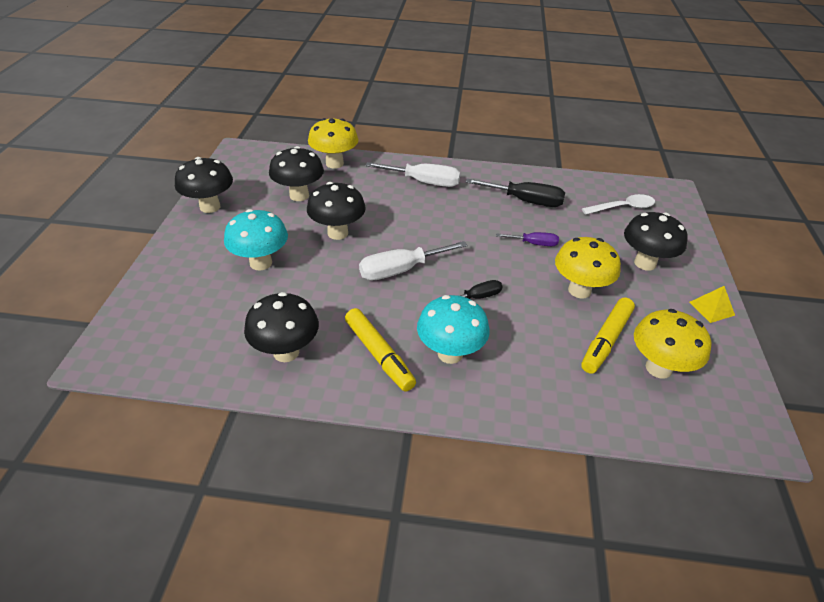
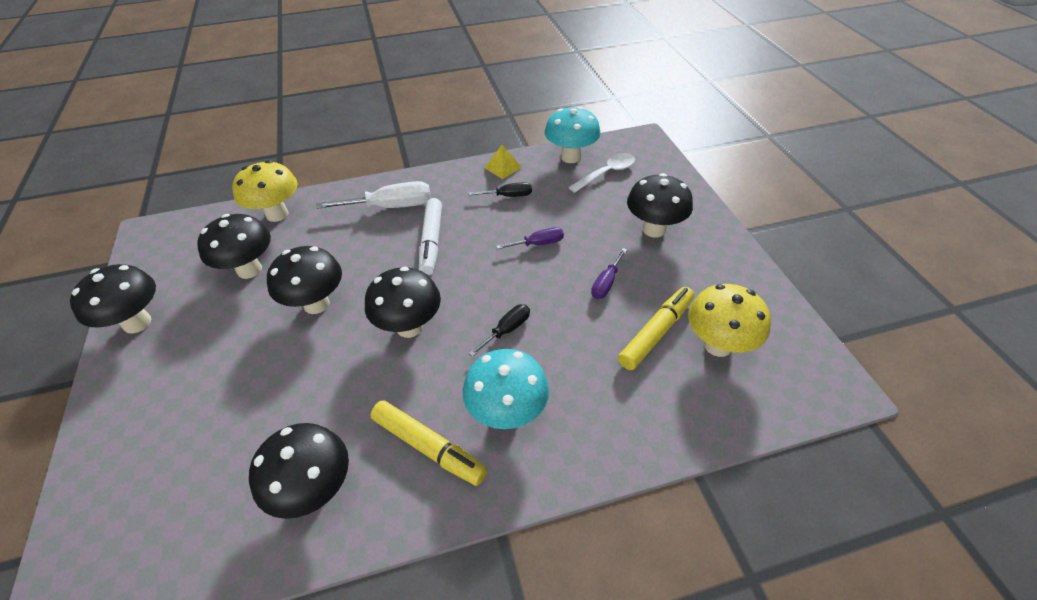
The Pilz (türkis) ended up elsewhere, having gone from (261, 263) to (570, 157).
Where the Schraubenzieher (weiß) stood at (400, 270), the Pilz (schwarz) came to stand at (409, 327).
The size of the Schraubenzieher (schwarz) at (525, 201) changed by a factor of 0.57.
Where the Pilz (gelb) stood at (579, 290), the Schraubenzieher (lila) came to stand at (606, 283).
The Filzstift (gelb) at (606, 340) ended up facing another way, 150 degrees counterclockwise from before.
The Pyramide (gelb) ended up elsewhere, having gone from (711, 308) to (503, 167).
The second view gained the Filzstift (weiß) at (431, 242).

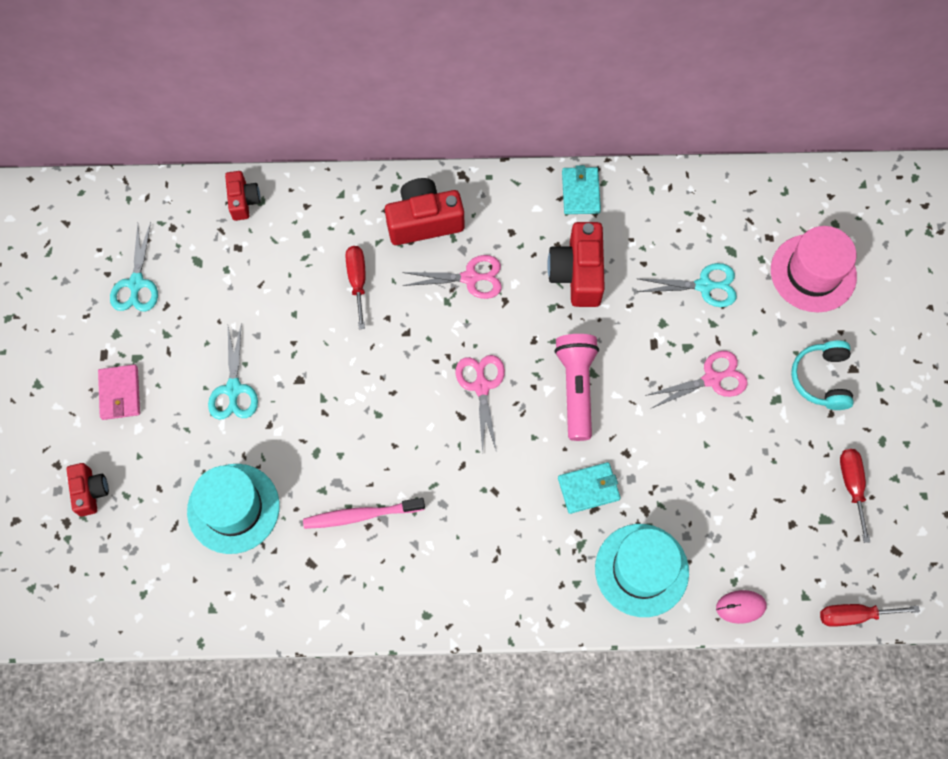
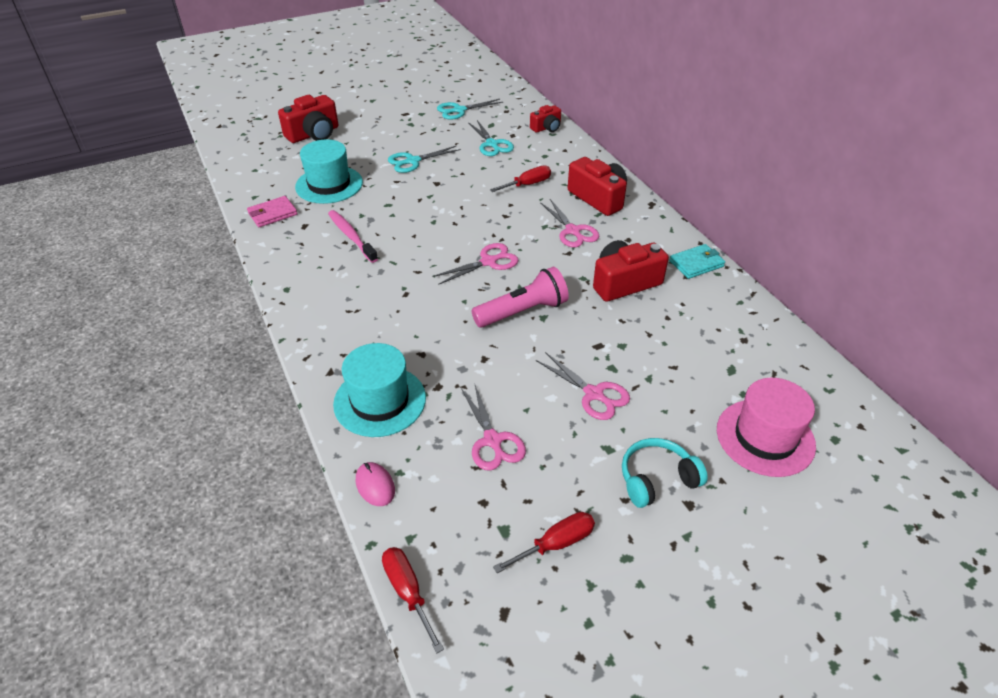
The size of the Kamera (rot) at (90, 491) changed by a factor of 1.70.
The Geldbörse (rosa) ended up elsewhere, having gone from (120, 393) to (272, 214).
The second view lost the Geldbörse (türkis) at (588, 488).
The Schere (türkis) ended up elsewhere, having gone from (704, 286) to (492, 144).
The second view gained the Schere (rosa) at (492, 440).

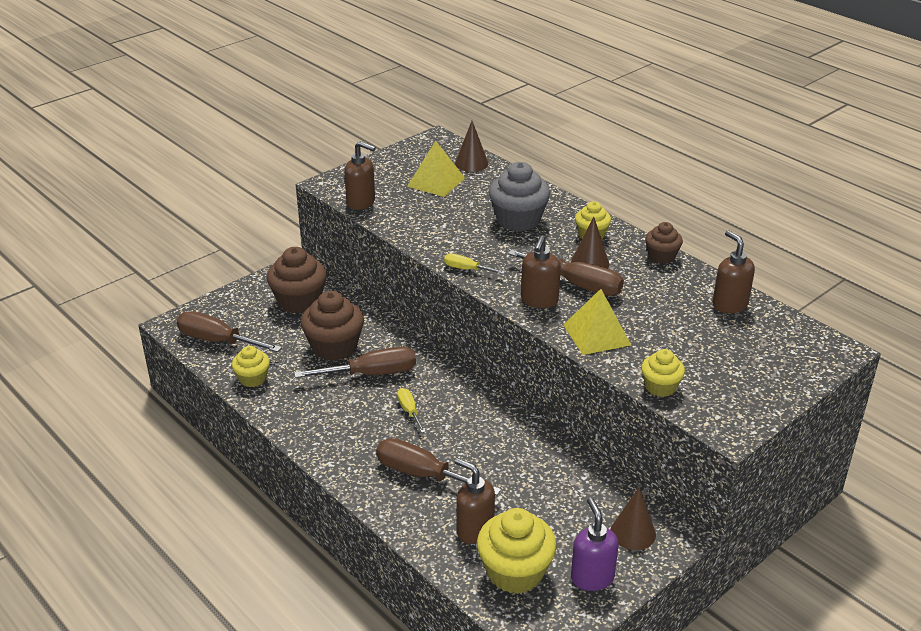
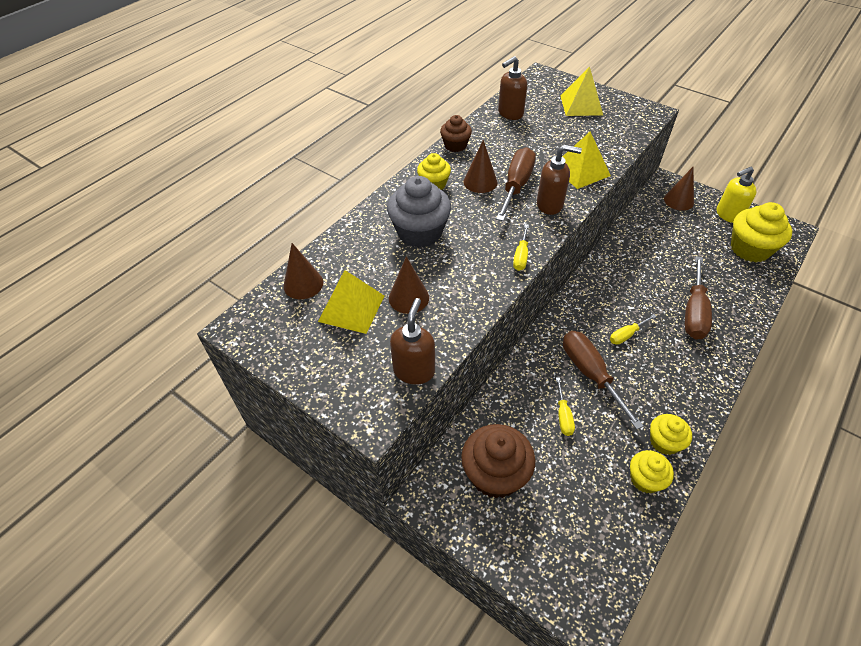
The second view lost the Schraubenzieher (braun) at (218, 341).
Where the Muffin (braun) stood at (334, 347), the Schraubenzieher (gelb) came to stand at (563, 416).
The second view lost the Seifenspender (braun) at (474, 530).
What was the Seifenspender (lila) at (592, 577) turned into the Seifenspender (gelb) at (728, 215).
The Muffin (gelb) ended up elsewhere, having gone from (660, 387) to (664, 442).
The second view gained the Kegel (braun) at (409, 297).
The second view gained the Pyramide (gelb) at (581, 105).

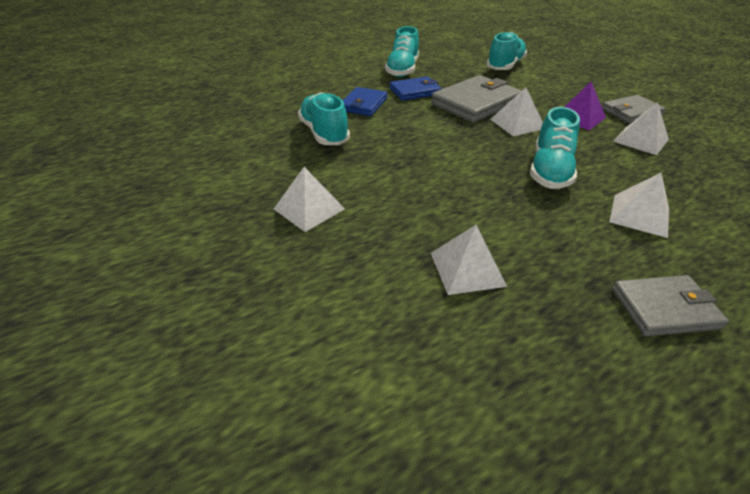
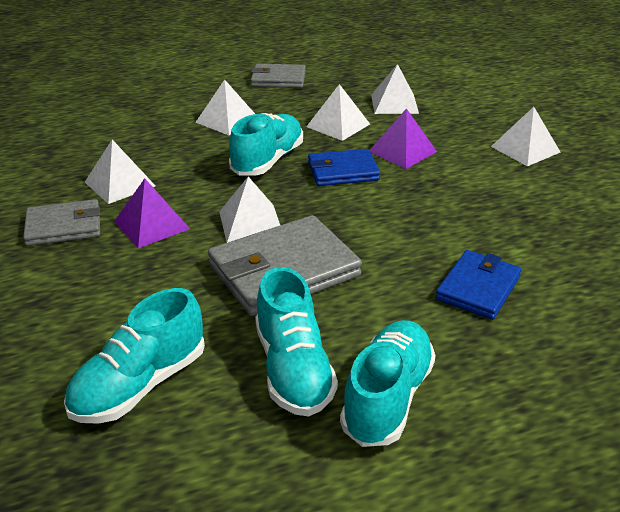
The Schuh (türkis) ended up elsewhere, having gone from (324, 133) to (293, 369).
The Geldbörse (blau) ended up elsewhere, having gone from (415, 91) to (343, 171).
The second view gained the Pyramide (weiß) at (338, 125).
The second view gained the Pyramide (lila) at (402, 151).

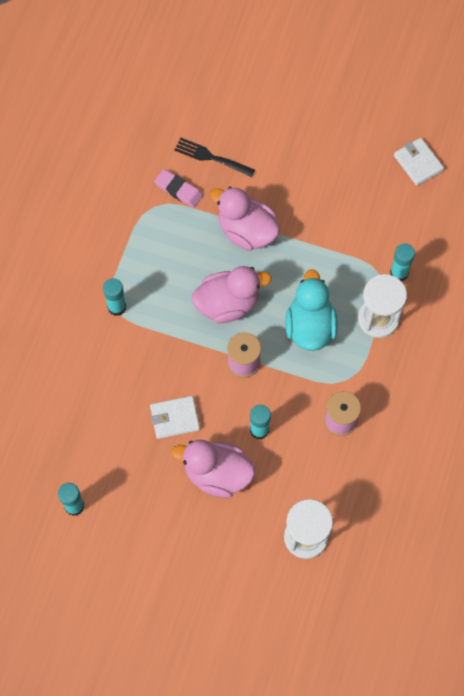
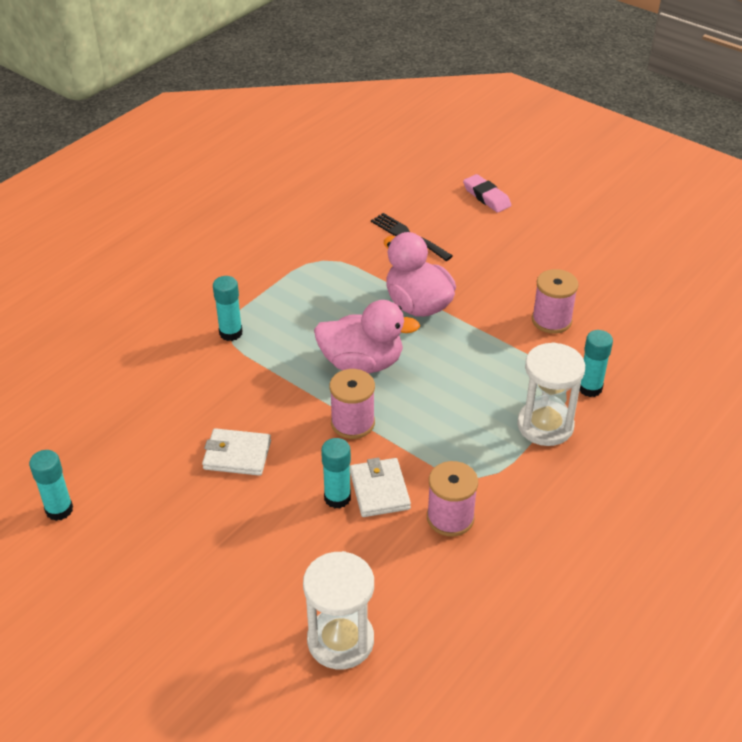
The Radiergummi (rosa) ended up elsewhere, having gone from (178, 190) to (486, 197).
The second view lost the Ente (rosa) at (217, 474).
The second view lost the Ente (türkis) at (310, 327).
The Geldbörse (weiß) ended up elsewhere, having gone from (418, 163) to (379, 490).
The second view gained the Garnrolle (rosa) at (551, 320).

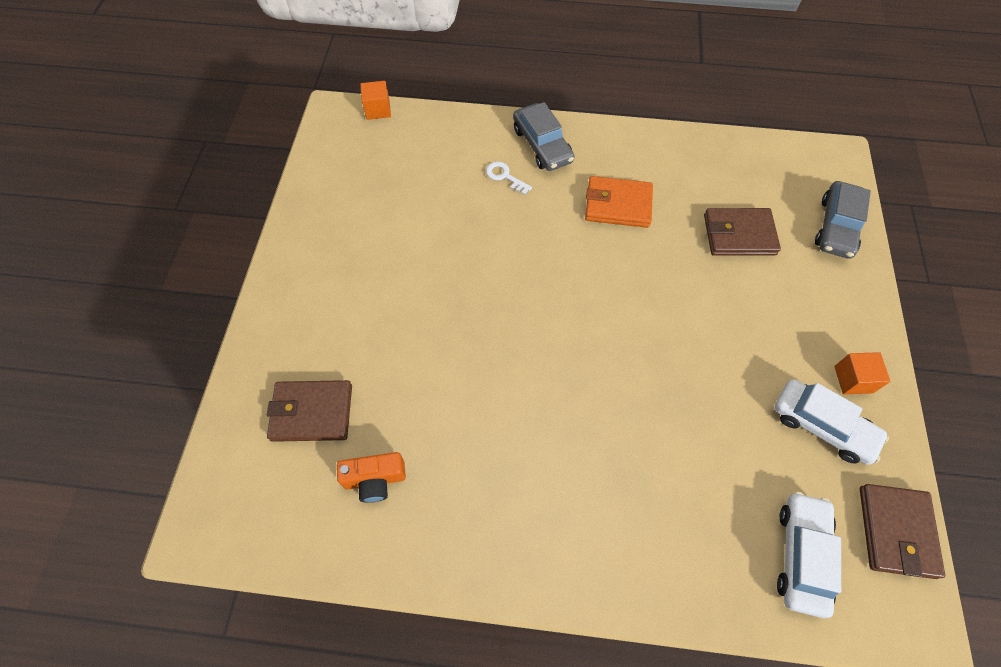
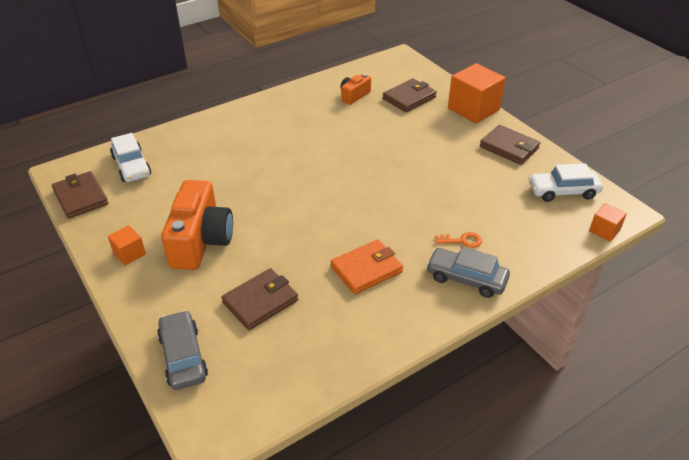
What was the Schlüssel (weiß) at (505, 177) turned into the Schlüssel (orange) at (462, 241).
The Auto (weiß) ended up elsewhere, having gone from (822, 426) to (563, 191).
The second view gained the Kamera (orange) at (201, 241).
The second view gained the Kubus (orange) at (473, 109).
The second view gained the Geldbörse (braun) at (509, 147).

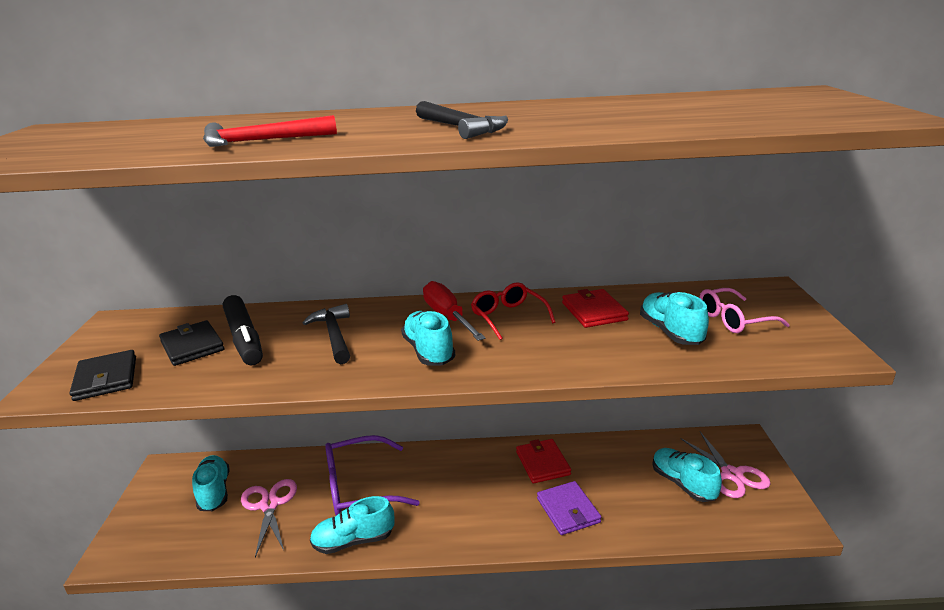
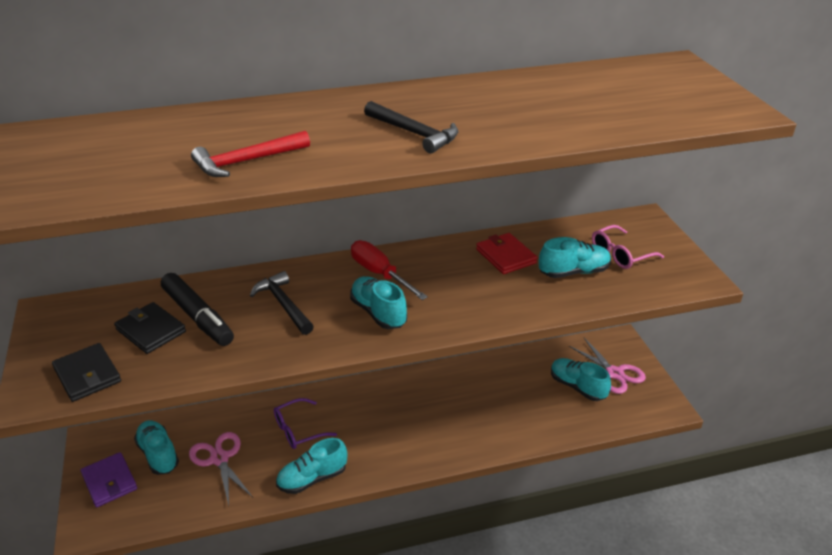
The size of the Brille (lila) at (359, 487) changed by a factor of 0.63.
The second view lost the Brille (rot) at (508, 317).
The second view lost the Geldbörse (rot) at (542, 463).
The Geldbörse (lila) ended up elsewhere, having gone from (568, 510) to (109, 481).
The Schuh (türkis) at (671, 332) ended up facing another way, 105 degrees clockwise from before.

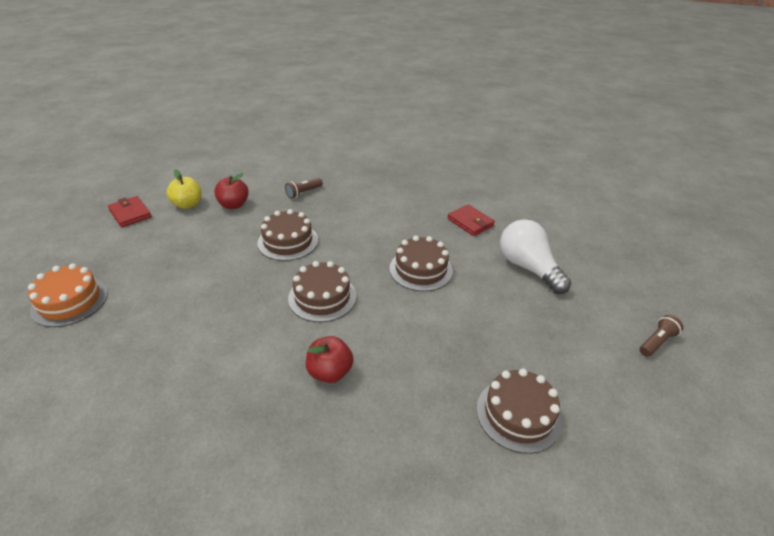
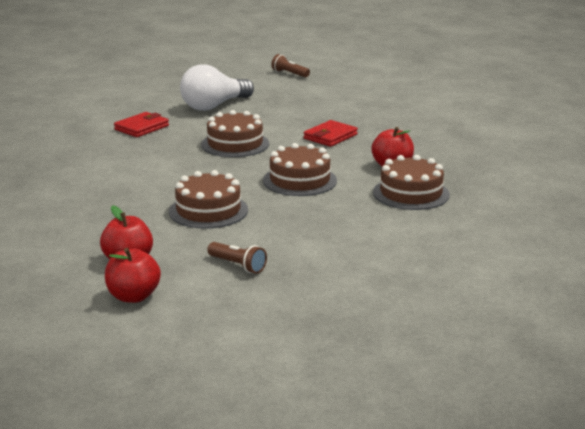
The second view lost the Kuchen (orange) at (70, 301).
The Geldbörse (rot) ended up elsewhere, having gone from (130, 214) to (330, 136).
What was the Apfel (gelb) at (188, 204) turned into the Apfel (rot) at (133, 296).
The Taschenlampe (braun) ended up elsewhere, having gone from (303, 193) to (238, 265).
The Kuchen (braun) ended up elsewhere, having gone from (518, 414) to (411, 193).

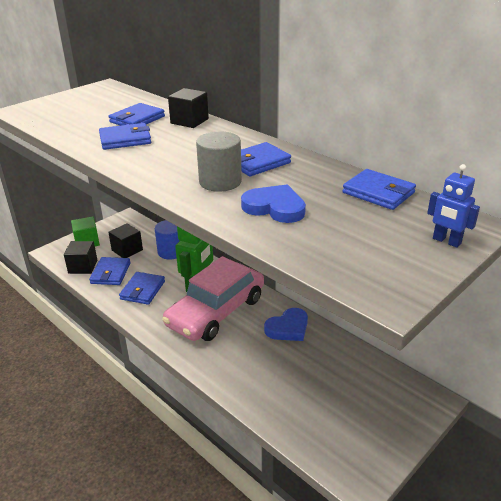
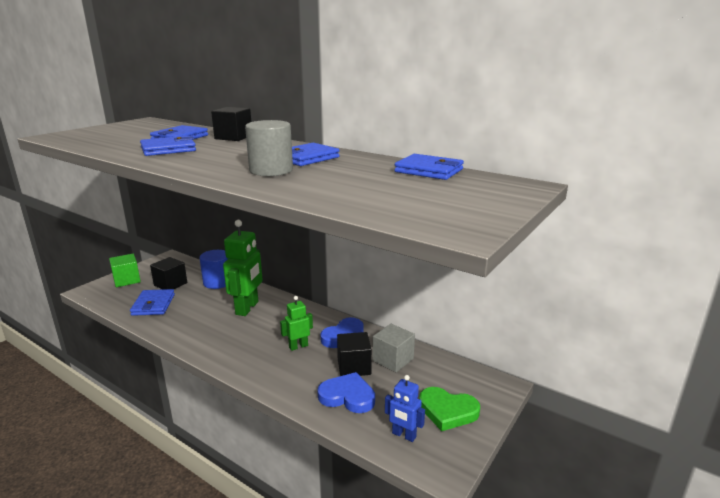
The Kubus (schwarz) ended up elsewhere, having gone from (83, 267) to (354, 366).
The second view lost the Geldbörse (blau) at (142, 290).
The second view lost the Auto (rosa) at (216, 311).
The Herz (blau) ended up elsewhere, having gone from (275, 207) to (347, 396).
The Roboter (blau) ended up elsewhere, having gone from (446, 241) to (403, 435).
The second view gained the Roboter (grün) at (298, 346).
The second view gained the Kubus (grau) at (393, 359).
The second view gained the Herz (grün) at (447, 411).

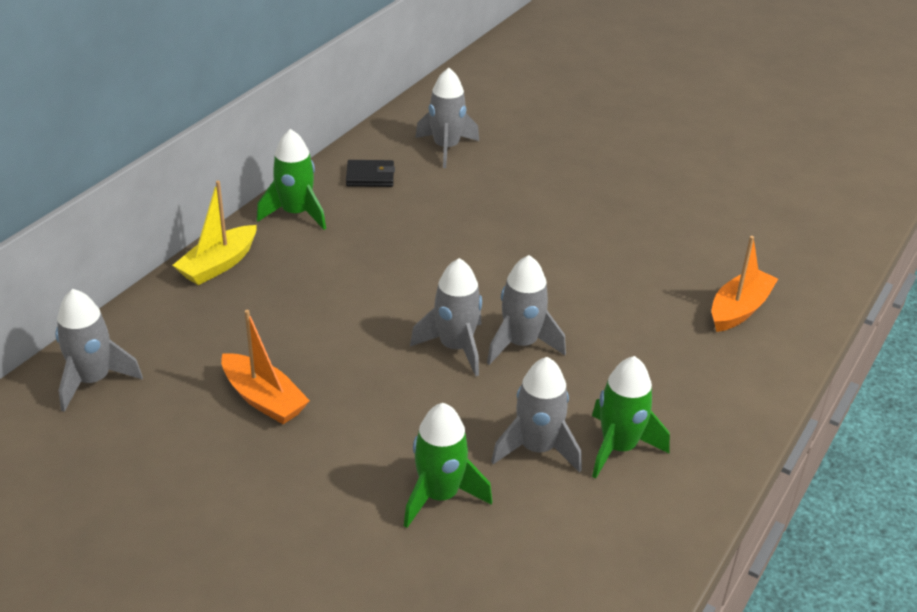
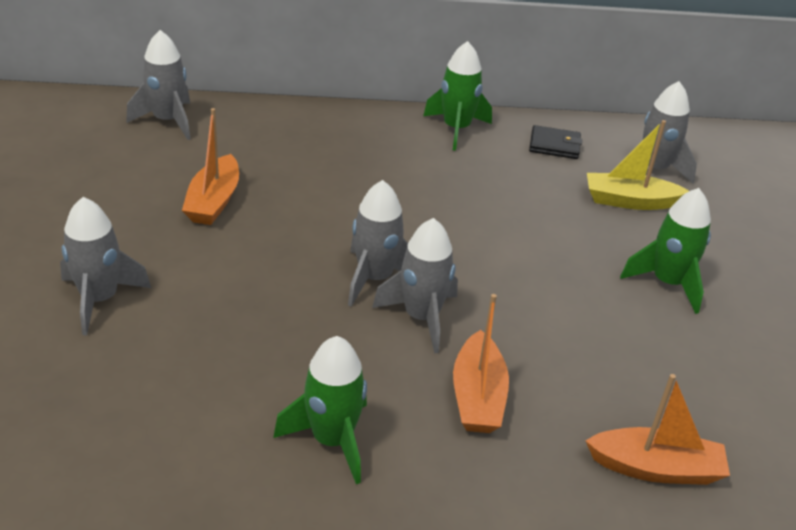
The Boot (gelb) ended up elsewhere, having gone from (218, 264) to (629, 201).
The Geldbörse (schwarz) at (370, 176) ended up facing another way, 45 degrees counterclockwise from before.
The Rakete (grün) ended up elsewhere, having gone from (439, 495) to (667, 283).
The Rakete (grau) ended up elsewhere, having gone from (537, 448) to (99, 299).
The second view gained the Boot (orange) at (477, 396).

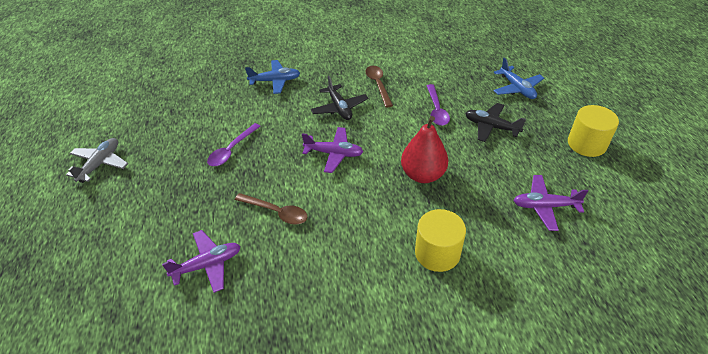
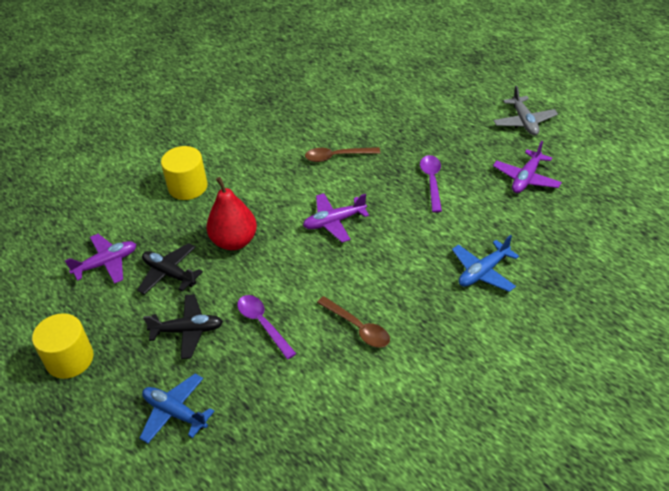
The Flugzeug (lila) ended up elsewhere, having gone from (207, 265) to (526, 178).
The Flugzeug (schwarz) ended up elsewhere, having gone from (339, 108) to (169, 274).

